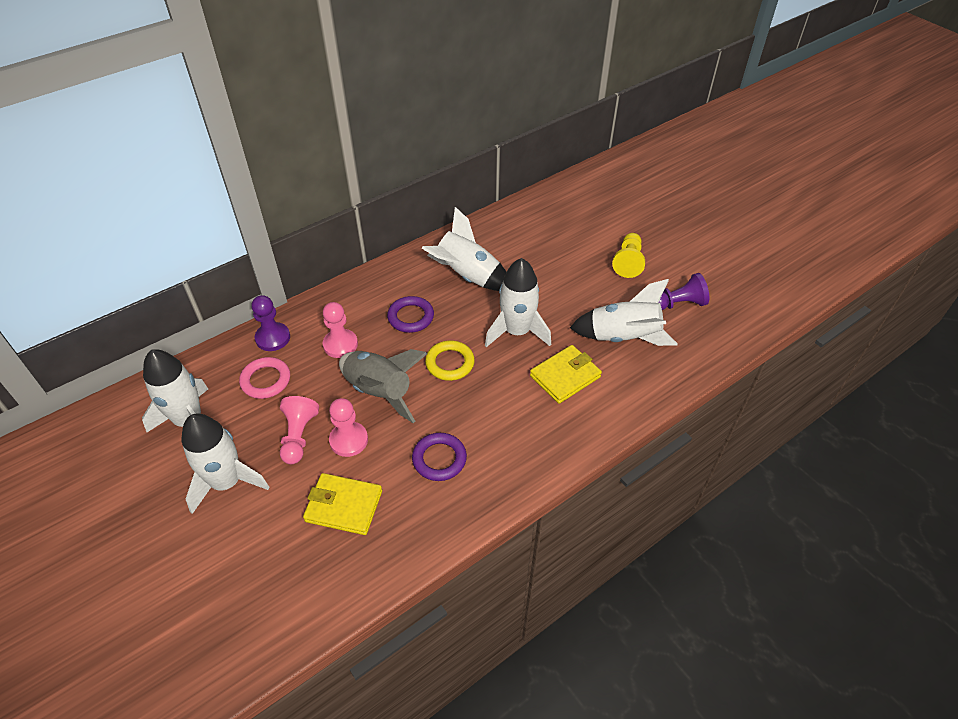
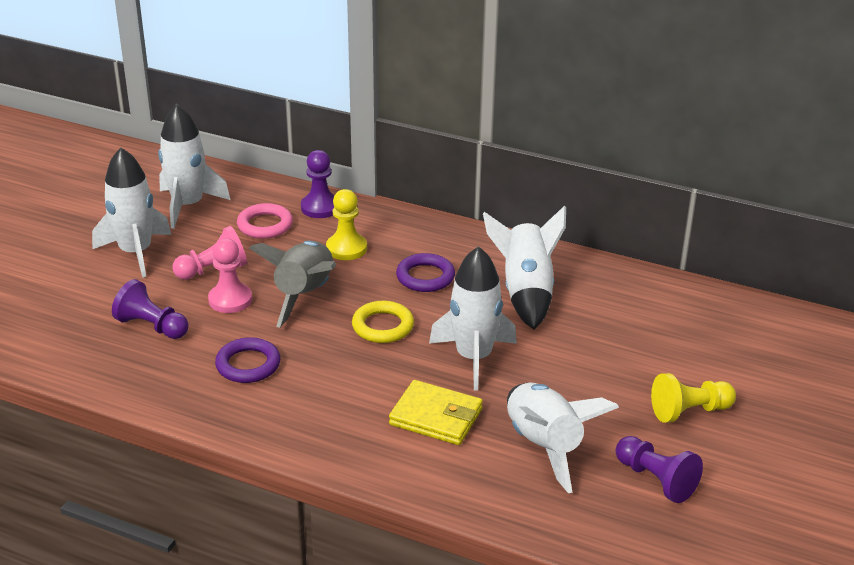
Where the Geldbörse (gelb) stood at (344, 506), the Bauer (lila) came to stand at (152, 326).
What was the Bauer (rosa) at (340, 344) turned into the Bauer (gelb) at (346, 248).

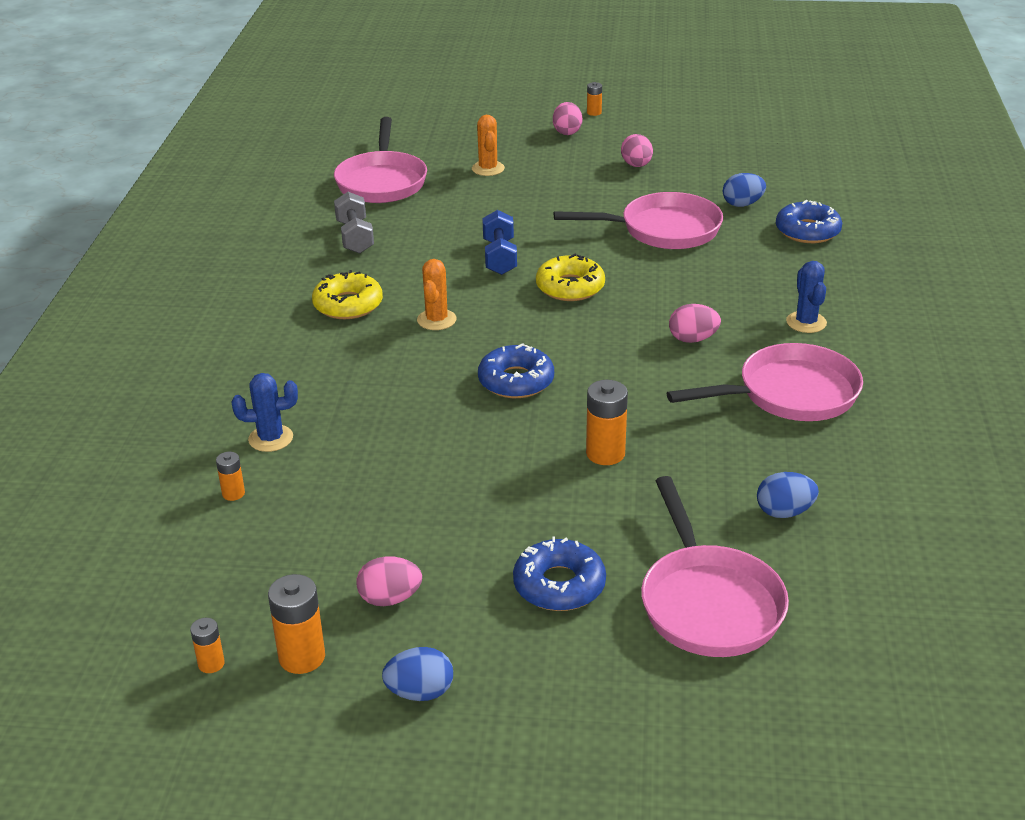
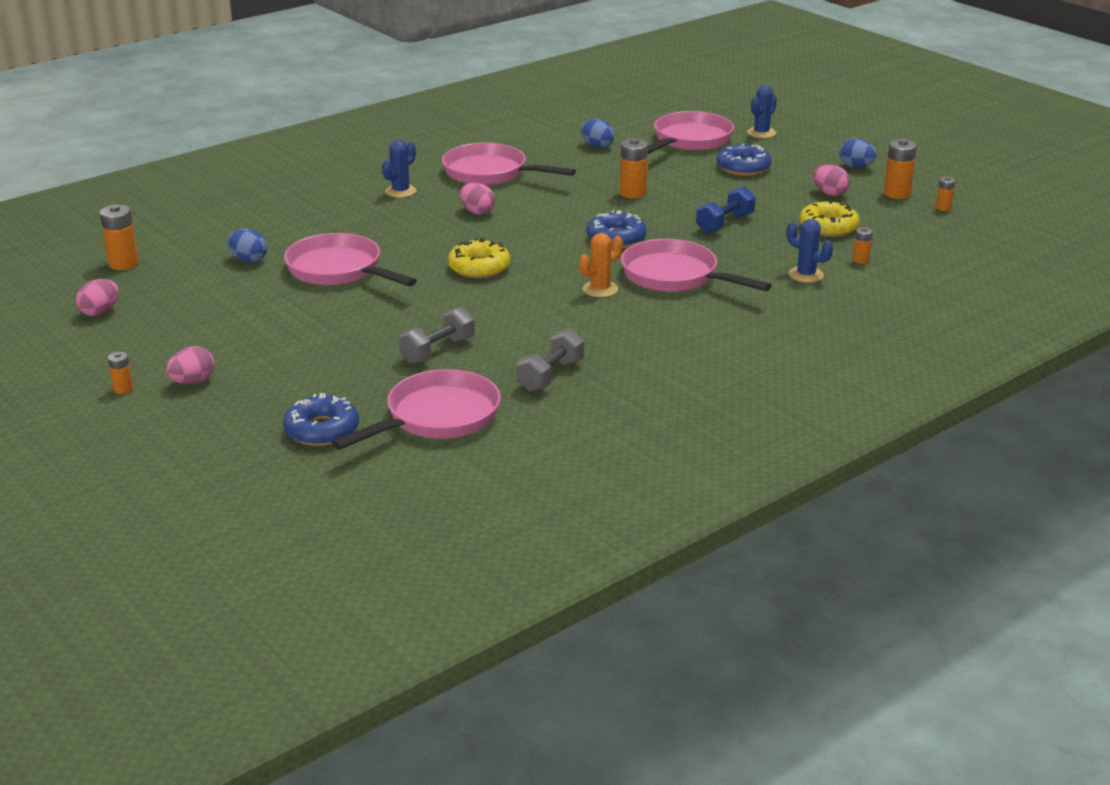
The Donut (gelb) ended up elsewhere, having gone from (348, 305) to (828, 227).
The second view lost the Kaktus (orange) at (488, 169).
The Hantel (blau) ended up elsewhere, having gone from (499, 257) to (725, 224).
The Ei (rosa) ended up elsewhere, having gone from (636, 165) to (100, 312).
The Donut (blau) ended up elsewhere, having gone from (807, 231) to (322, 430).
The second view gained the Batterie (orange) at (123, 264).
The second view gained the Hantel (grau) at (437, 351).
The second view gained the Pfanne (rosa) at (675, 276).
The second view gained the Kaktus (blau) at (761, 133).

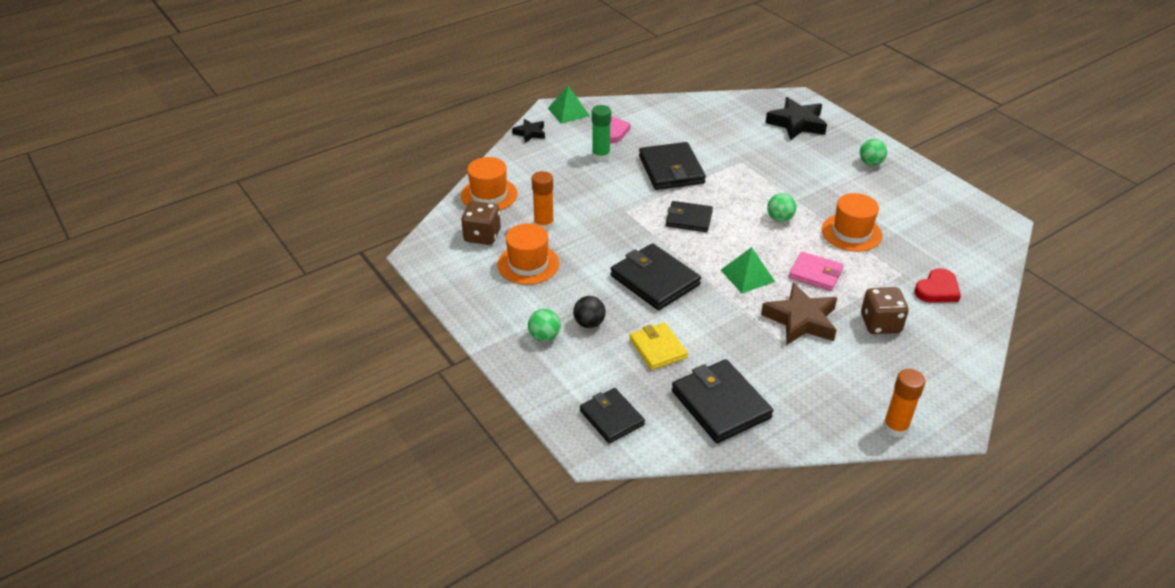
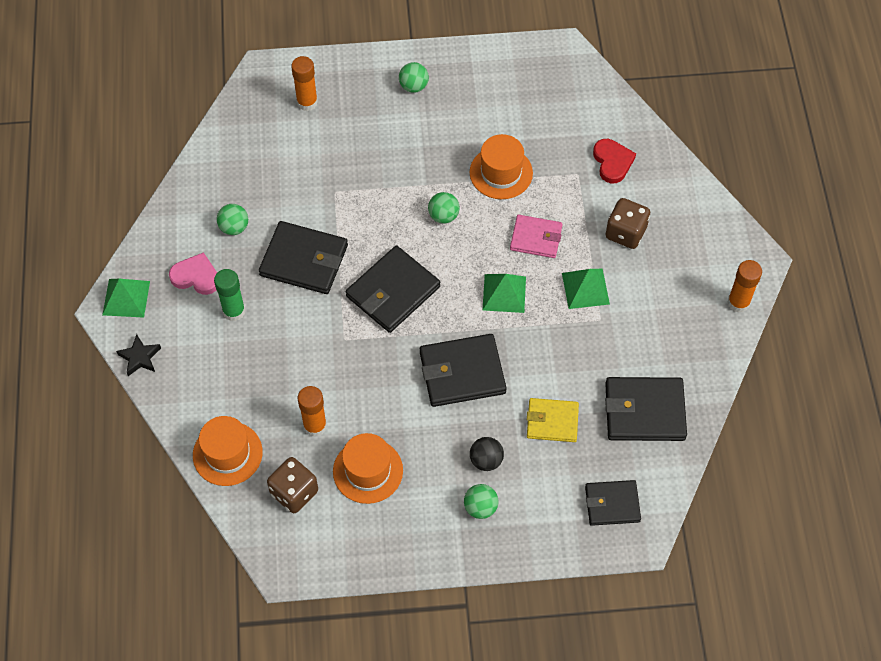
The size of the Geldbörse (schwarz) at (689, 219) changed by a factor of 1.56.
Where the Stern (braun) stood at (801, 320), the Pyramide (grün) came to stand at (585, 288).
Where the Stern (schwarz) stood at (797, 123), the Klebestift (orange) came to stand at (307, 102).
The Geldbörse (rosa) at (815, 274) ended up facing another way, 45 degrees clockwise from before.
The second view gained the Ball (grün) at (234, 227).

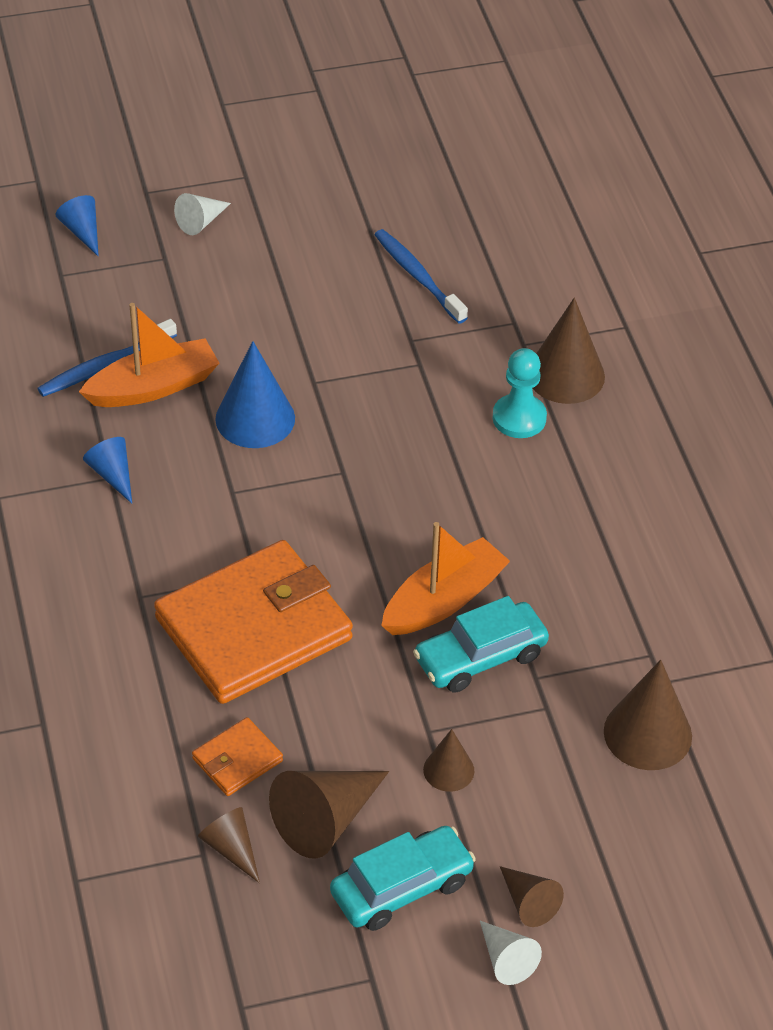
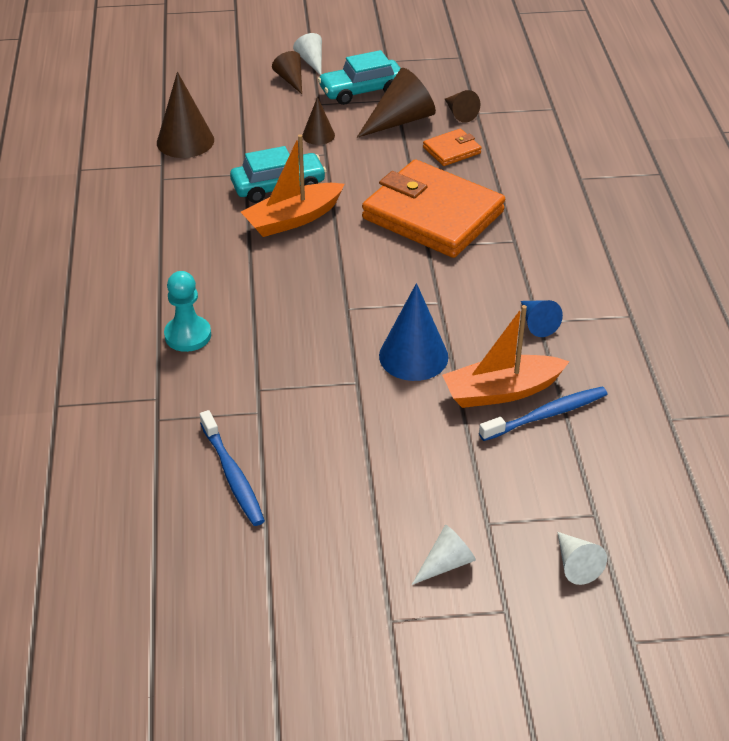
What was the Kegel (blau) at (82, 231) turned into the Kegel (weiß) at (576, 564).
The Geldbörse (orange) at (254, 628) ended up facing another way, 60 degrees clockwise from before.
The second view lost the Kegel (braun) at (565, 375).

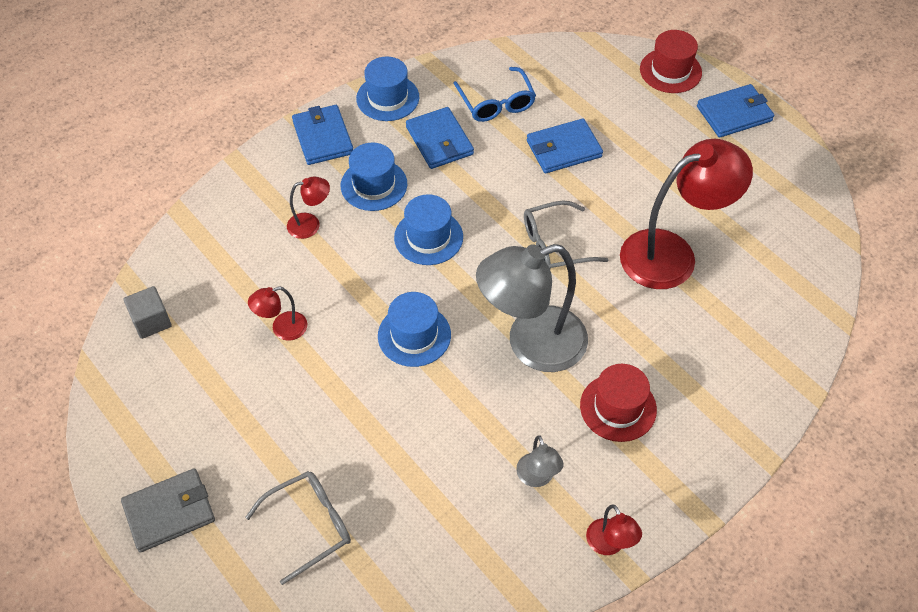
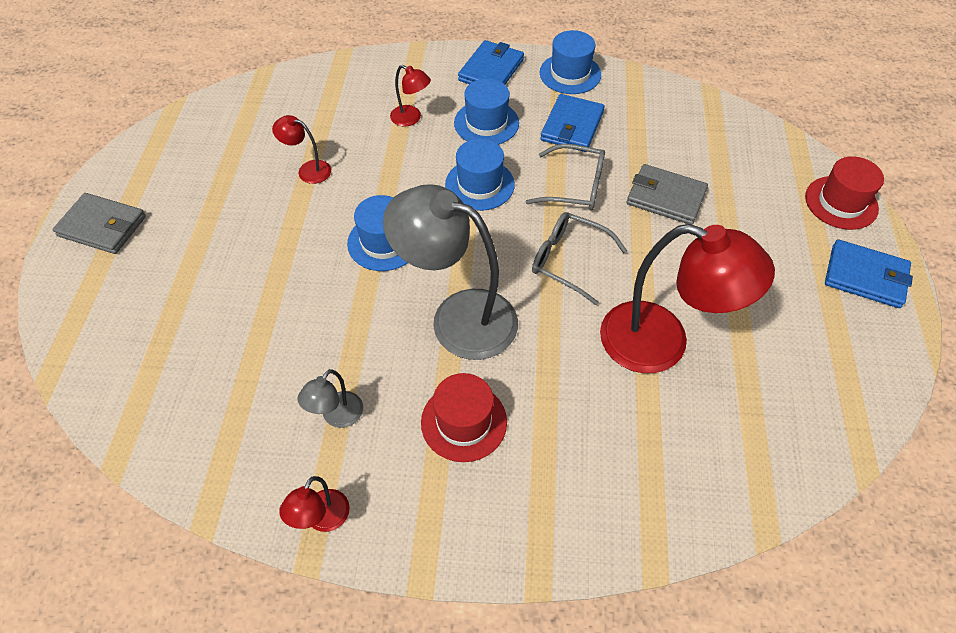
The second view lost the Kubus (grau) at (151, 321).
The Brille (grau) ended up elsewhere, having gone from (309, 525) to (575, 186).
The second view lost the Brille (blau) at (496, 103).
What was the Geldbörse (blau) at (563, 149) turned into the Geldbörse (grau) at (665, 197).

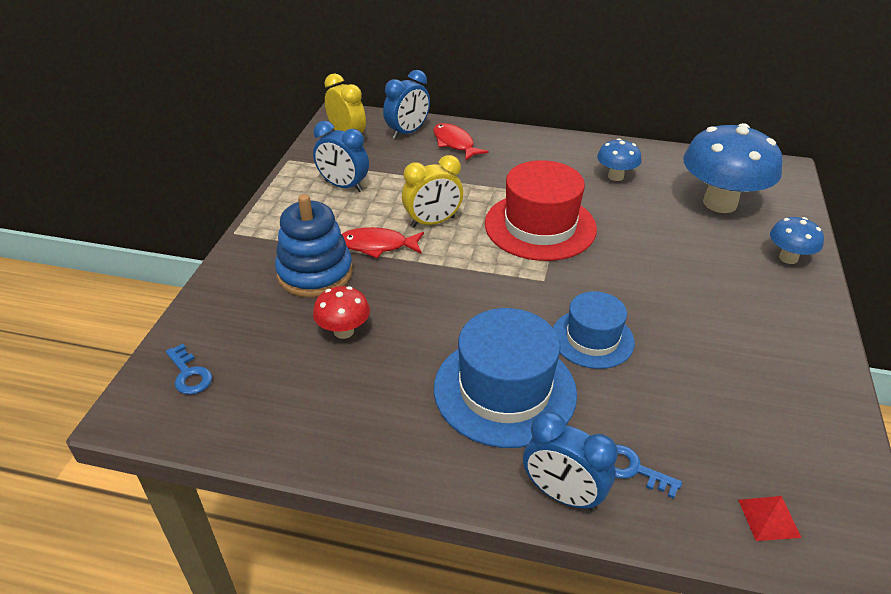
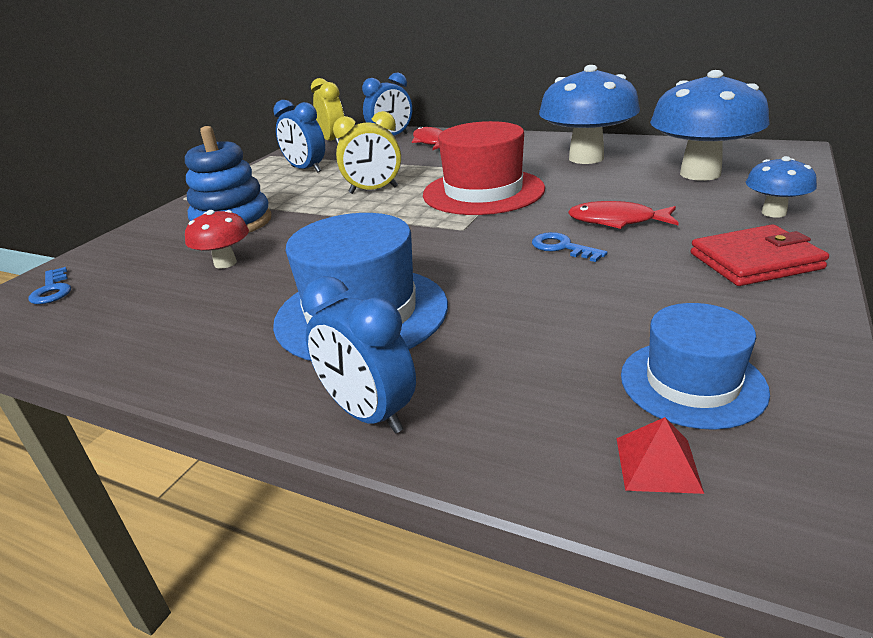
The Fisch (rot) ended up elsewhere, having gone from (377, 246) to (616, 221).
The Hut (blau) ended up elsewhere, having gone from (592, 338) to (692, 383).
The size of the Pilz (blau) at (615, 176) changed by a factor of 2.01.
The Schlüssel (blau) ended up elsewhere, having gone from (632, 469) to (562, 247).
The second view gained the Geldbörse (rot) at (755, 261).

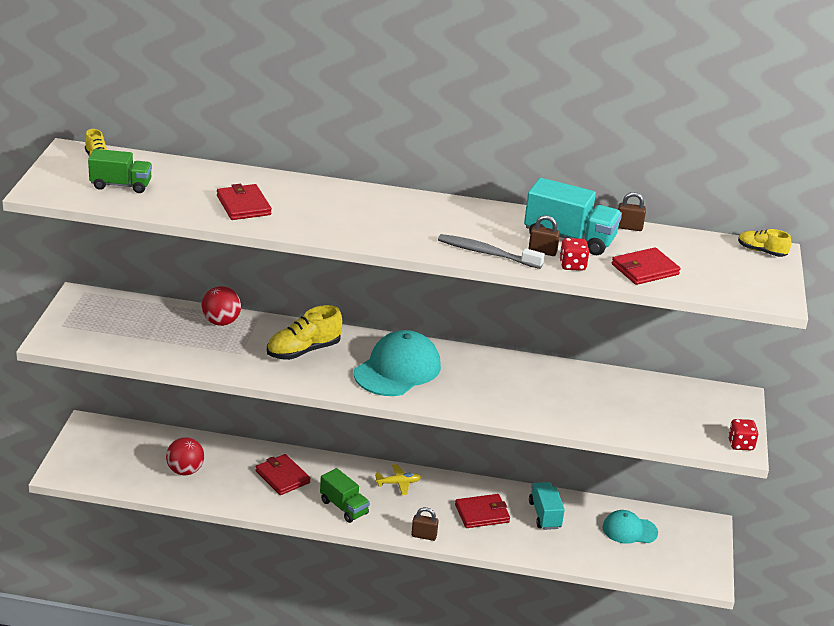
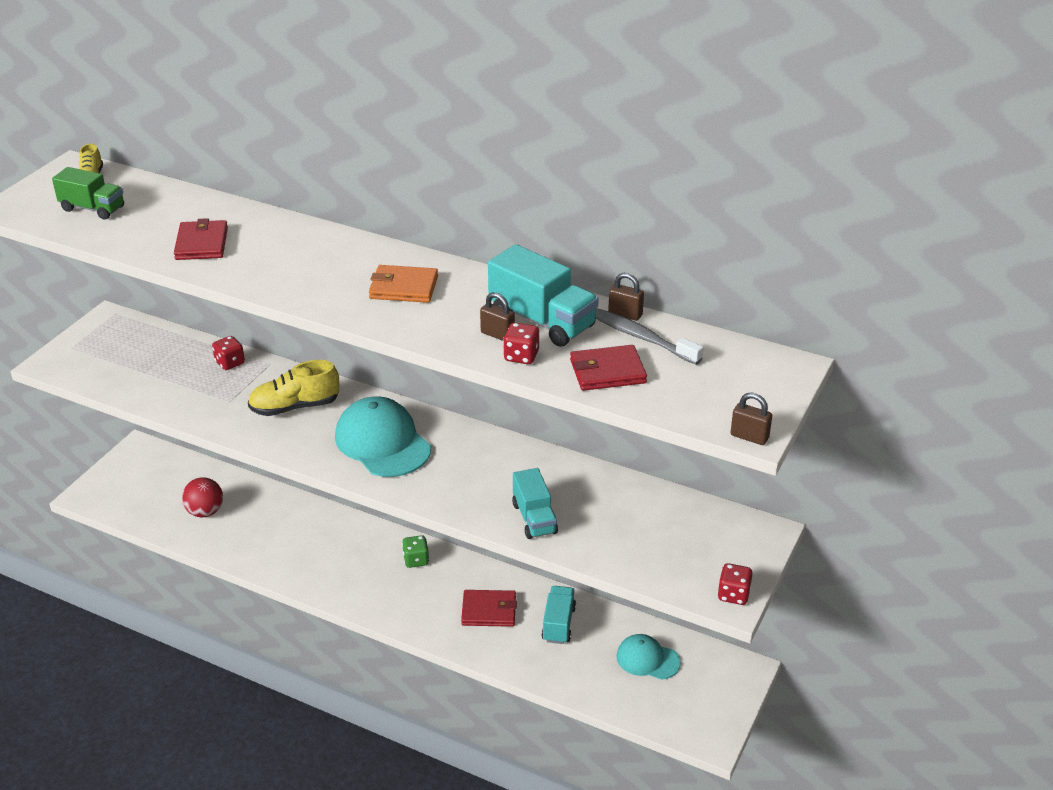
Where the Ball (rot) stood at (221, 322), the Spielwürfel (rot) came to stand at (230, 363).
The second view lost the Geldbörse (rot) at (282, 477).
The second view lost the Lastwagen (grün) at (344, 507).
The Kappe (türkis) at (397, 369) ended up facing another way, 90 degrees counterclockwise from before.
Where the Flugzeug (gelb) stood at (398, 483), the Spielwürfel (grün) came to stand at (416, 560).
The Vorhängeschloss (braun) ended up elsewhere, having gone from (424, 536) to (749, 437).
The Zahnbürste (grau) ended up elsewhere, having gone from (486, 253) to (641, 337).
The second view lost the Schuh (gelb) at (761, 251).
The second view gained the Geldbörse (orange) at (403, 287).
The second view gained the Lastwagen (türkis) at (534, 518).

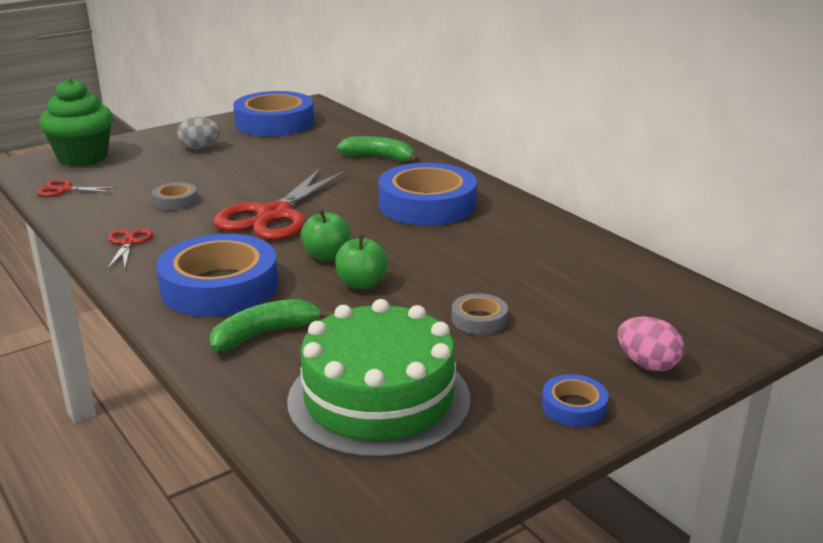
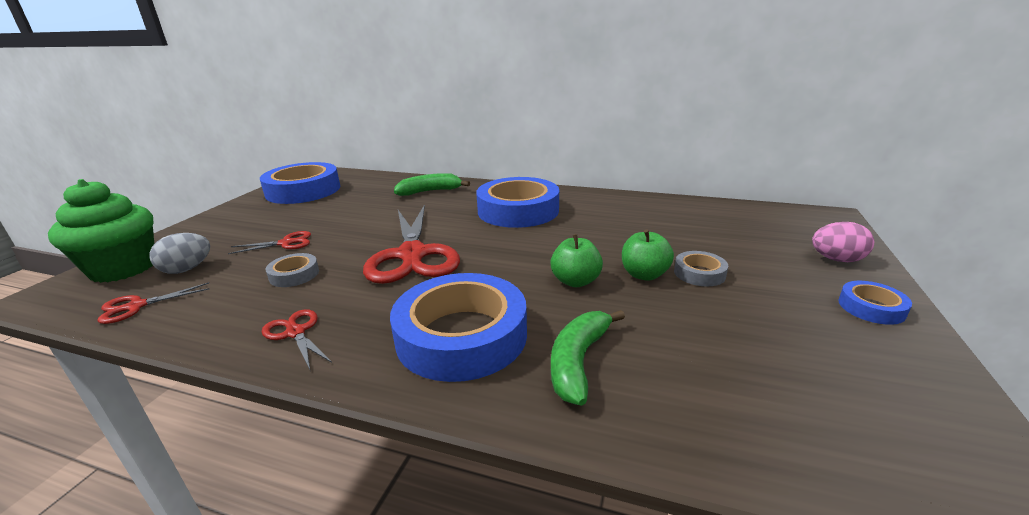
The Ei (grau) ended up elsewhere, having gone from (200, 148) to (187, 269).
The second view lost the Kuchen (grün) at (379, 399).
The Apfel (grün) ended up elsewhere, having gone from (326, 256) to (644, 275).
The second view gained the Schere (rot) at (286, 243).

